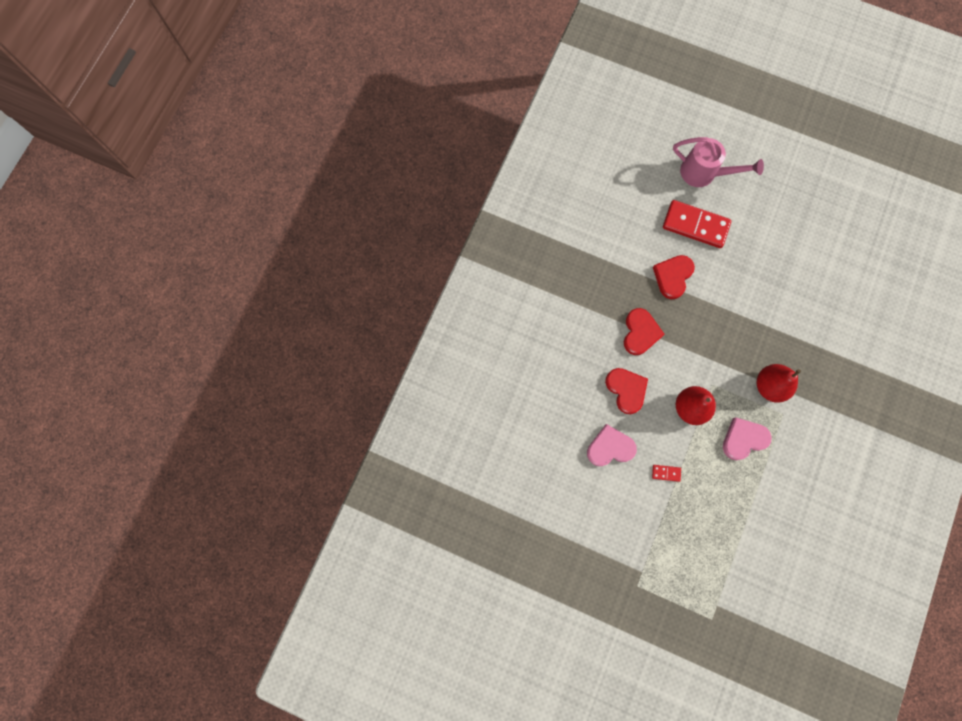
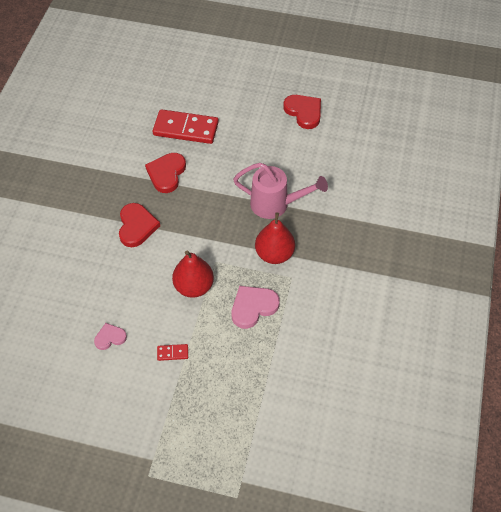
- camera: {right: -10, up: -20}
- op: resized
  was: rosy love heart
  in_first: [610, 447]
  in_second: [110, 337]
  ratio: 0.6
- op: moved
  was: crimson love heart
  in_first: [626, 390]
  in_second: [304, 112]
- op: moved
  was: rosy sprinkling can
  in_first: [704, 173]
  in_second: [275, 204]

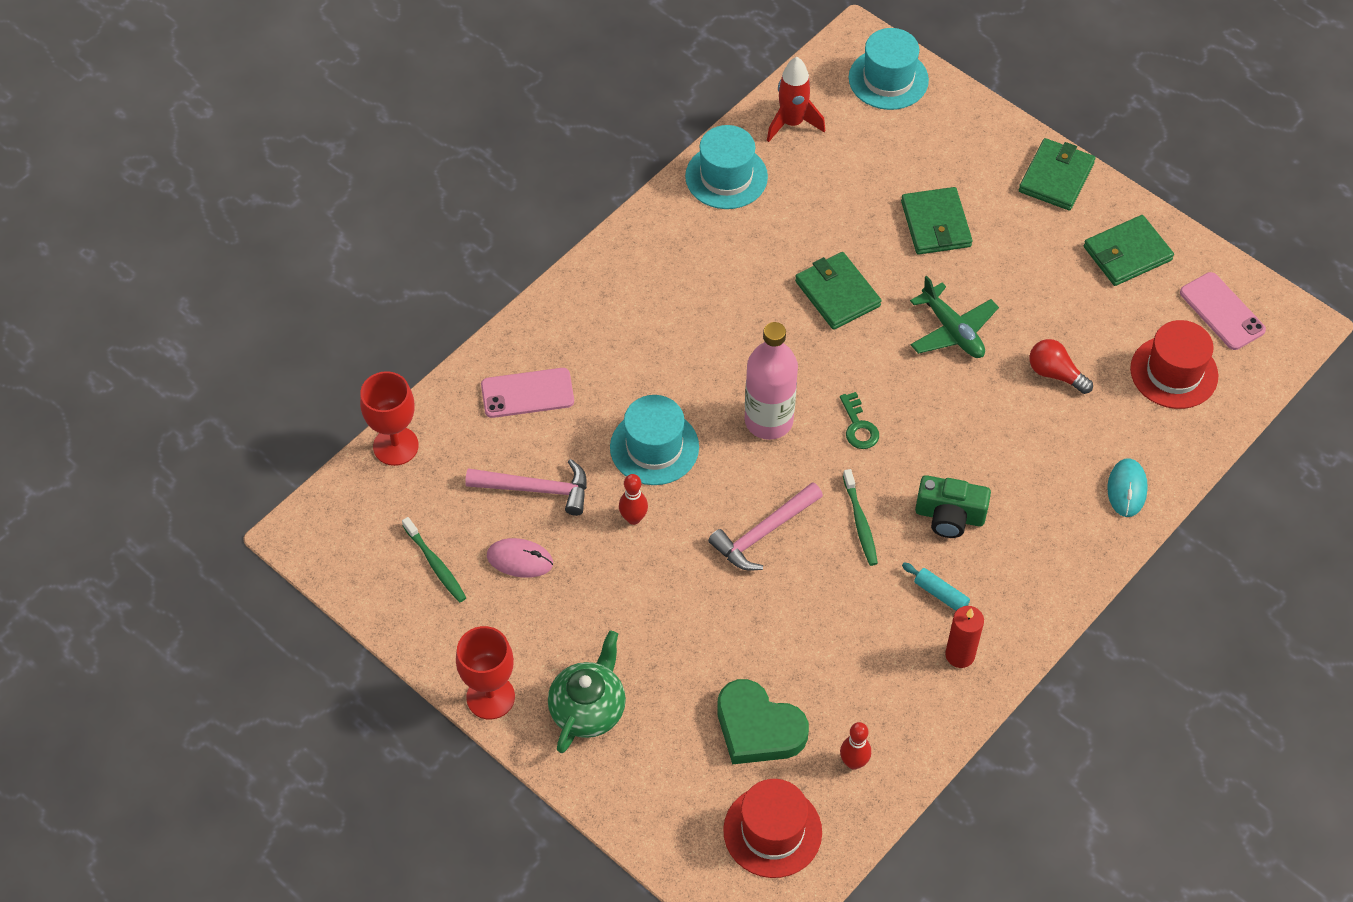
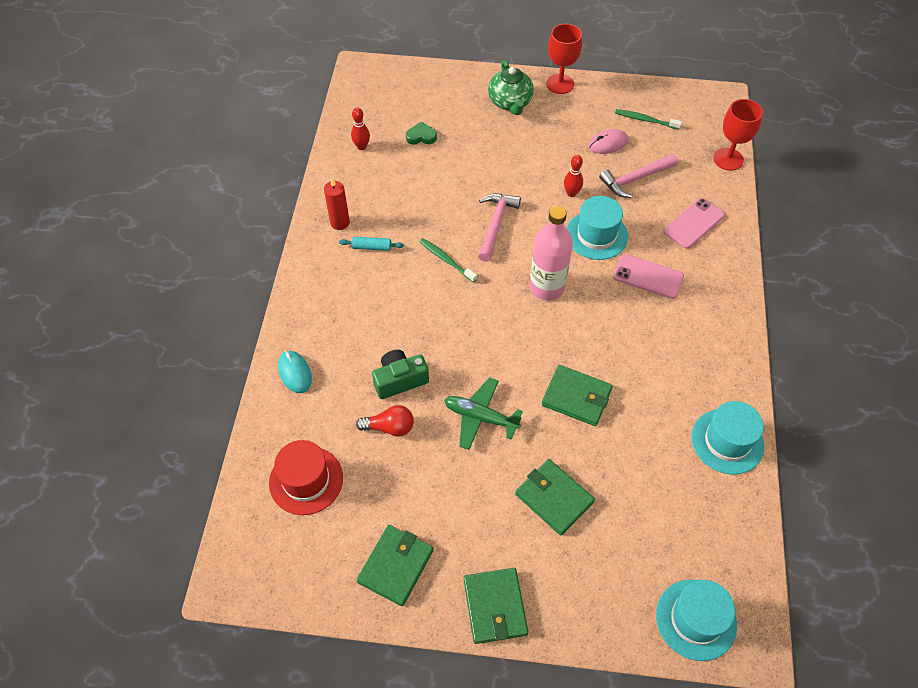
- camera: {right: 145, up: 0}
- op: resized
  was: emerald love heart
  in_first: [758, 728]
  in_second: [421, 136]
  ratio: 0.53
- op: removed
  was: crimson top hat
  in_first: [772, 831]
- op: removed
  was: crimson spaceship
  in_first: [792, 123]
- op: removed
  was: emerald door key
  in_first: [858, 426]
- op: moved
  was: emerald camera
  in_first: [949, 516]
  in_second: [400, 380]
- op: moved
  was: rosy smartphone
  in_first: [1222, 311]
  in_second: [648, 276]

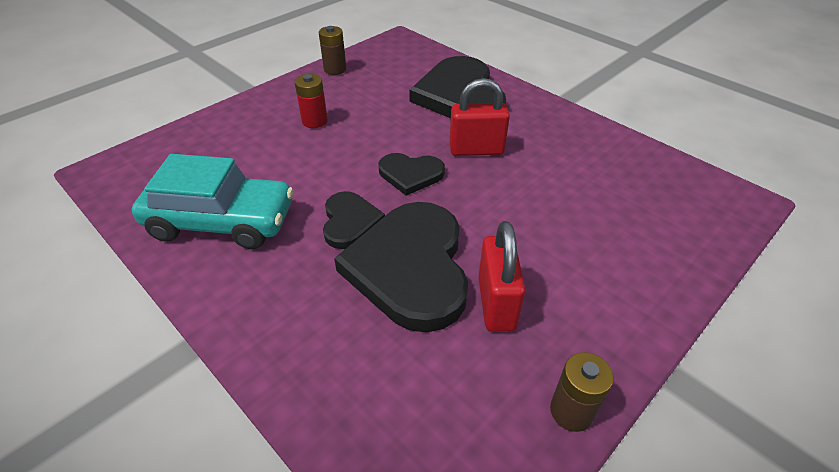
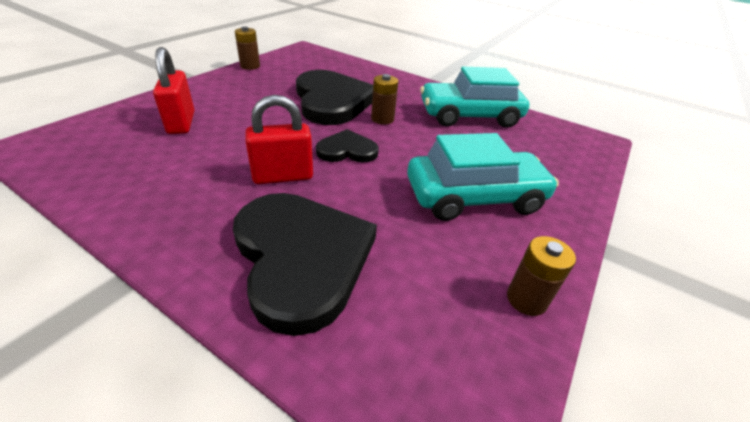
- camera: {right: 165, up: -5}
- op: replaced
  was: crimson AA battery
  now: aqua automobile
  in_first: [314, 121]
  in_second: [474, 197]
- op: replaced
  was: ebony love heart
  now: russet AA battery
  in_first: [350, 222]
  in_second: [382, 119]
- op: moved
  was: crimson small lock
  in_first: [496, 303]
  in_second: [181, 123]

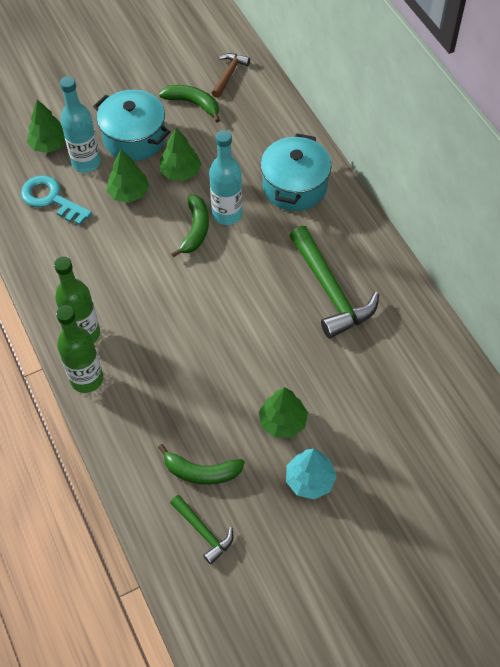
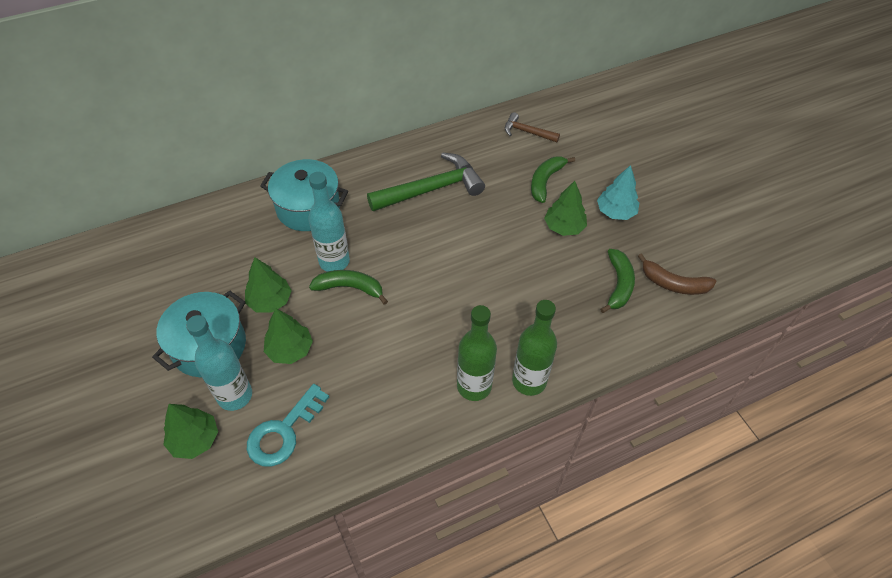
- camera: {right: -90, up: -5}
- op: moved
  was: emerald toy banana
  in_first: [193, 104]
  in_second: [545, 181]
- op: replaced
  was: emerald hammer
  now: russet toy banana
  in_first: [203, 532]
  in_second: [673, 284]
- op: moved
  was: russet hammer
  in_first: [229, 75]
  in_second: [527, 132]

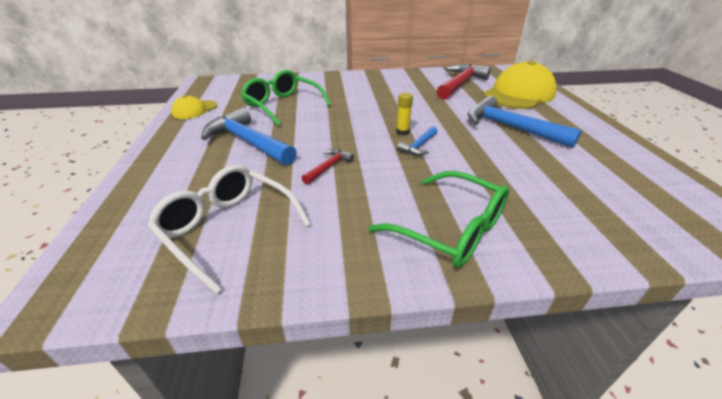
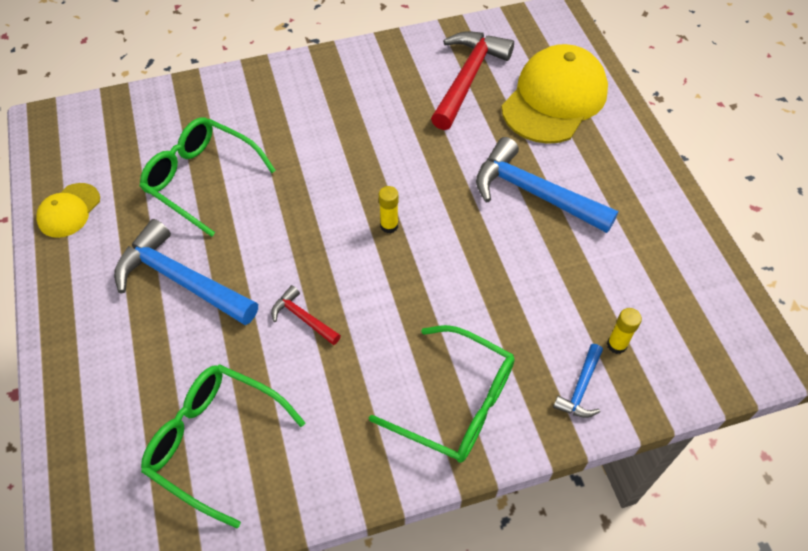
- camera: {right: -10, up: 20}
- op: recoloured
  was: pure white eyeglasses
  now: emerald eyeglasses
  in_first: [228, 228]
  in_second: [214, 442]
- op: turned
  was: crimson hammer
  in_first: [328, 167]
  in_second: [303, 318]
  clockwise: -75
- op: moved
  was: cobalt hammer
  in_first: [418, 146]
  in_second: [580, 388]
- op: added
  now: yellow glue
  in_second: [616, 345]

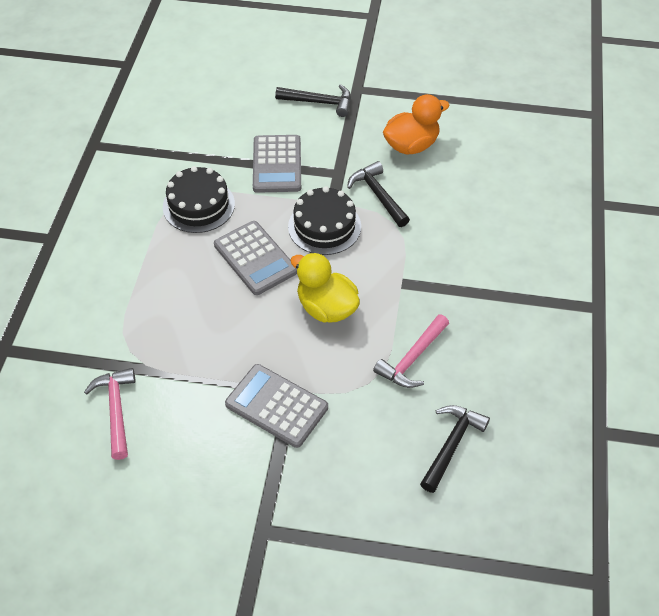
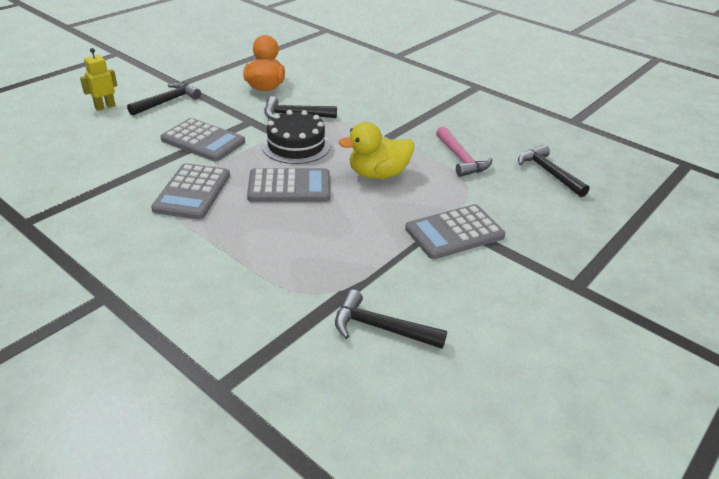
- camera: {right: -60, up: -15}
- op: recoloured
  was: rosy hammer
  now: ebony hammer
  in_first: [116, 410]
  in_second: [381, 328]
- op: replaced
  was: ebony cake
  now: grey calculator
  in_first: [198, 205]
  in_second: [192, 192]
- op: added
  now: yellow robot figure
  in_second: [105, 107]

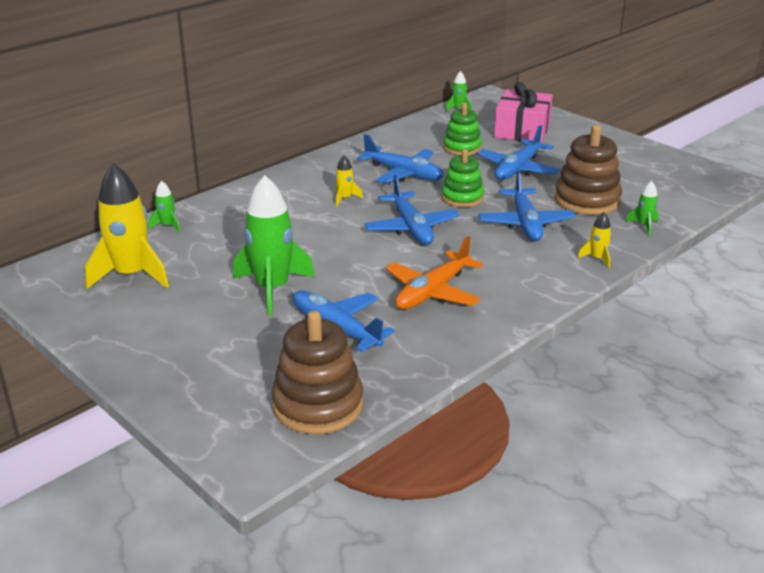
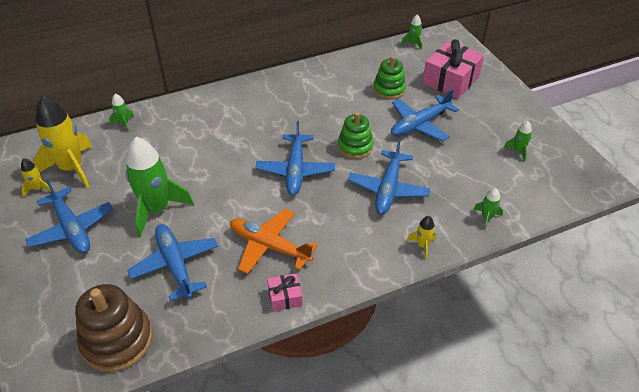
- camera: {right: 20, up: 15}
- op: moved
  was: yellow spaceship
  in_first: [345, 198]
  in_second: [38, 188]
- op: moved
  was: cobalt plane
  in_first: [404, 174]
  in_second: [72, 228]
- op: turned
  was: orange plane
  in_first: [432, 292]
  in_second: [269, 246]
  clockwise: 60
- op: removed
  was: russet ring stacker
  in_first: [587, 200]
- op: added
  now: rosy wrapped gift
  in_second: [285, 297]
- op: added
  now: emerald spaceship
  in_second: [518, 151]

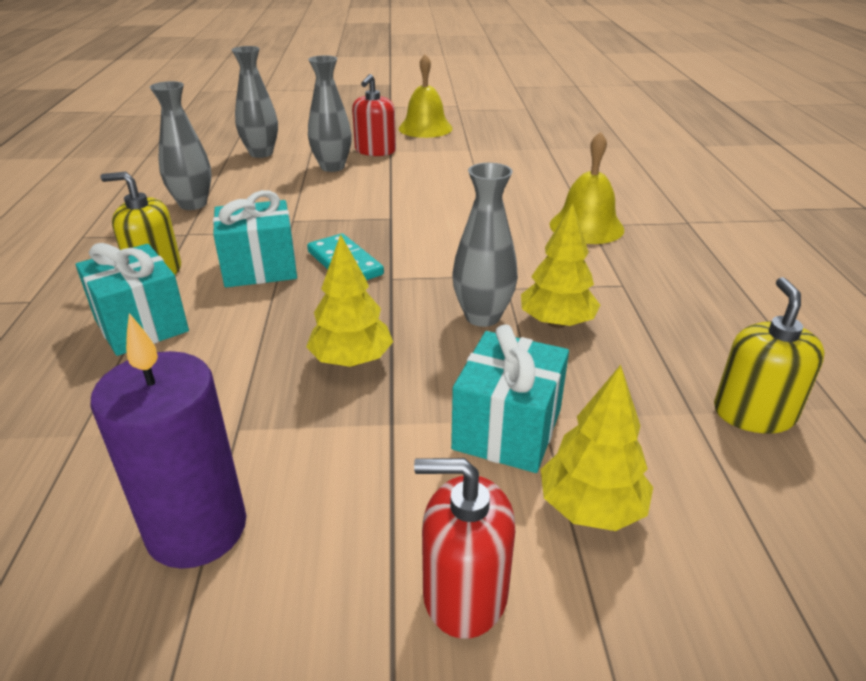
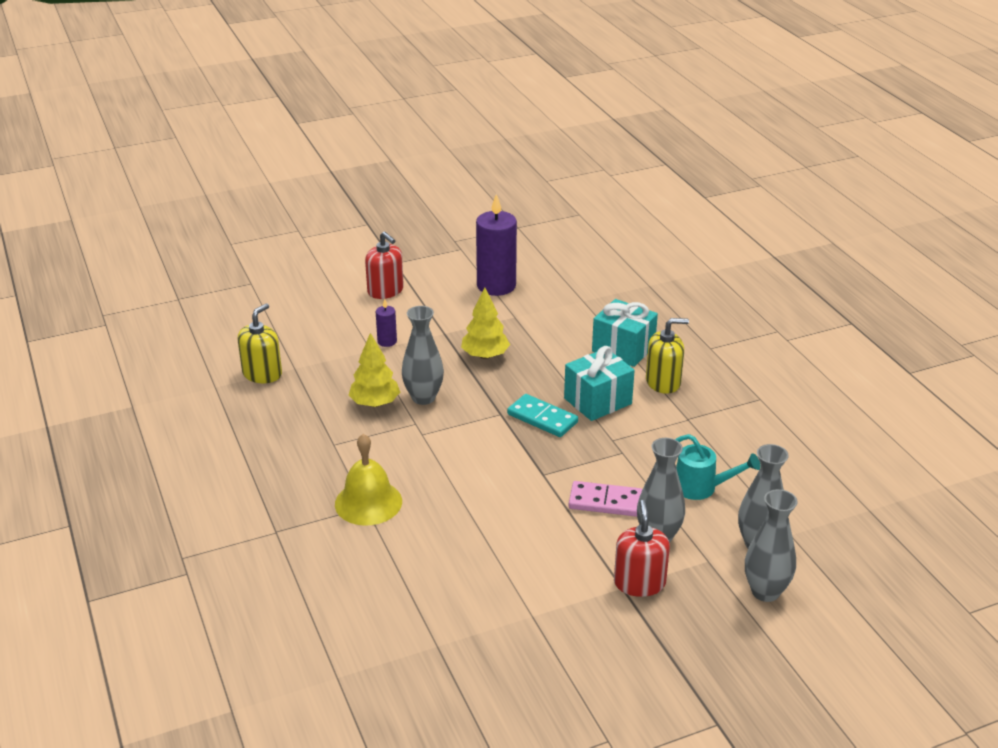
- camera: {right: 160, up: 0}
- op: moved
  was: grey vase
  in_first: [193, 204]
  in_second: [765, 591]
- op: removed
  was: yellow bell
  in_first: [425, 128]
- op: turned
  was: crimson pump bottle
  in_first: [465, 593]
  in_second: [385, 291]
  clockwise: 60
- op: replaced
  was: aqua wrapped gift
  now: violet wax candle
  in_first: [507, 429]
  in_second: [387, 341]
- op: removed
  was: yellow toy tree
  in_first: [591, 507]
- op: turned
  was: yellow pump bottle
  in_first: [753, 413]
  in_second: [262, 374]
  clockwise: -135
- op: added
  now: rosy domino
  in_second: [605, 502]
- op: added
  now: aqua sprinkling can
  in_second: [701, 487]

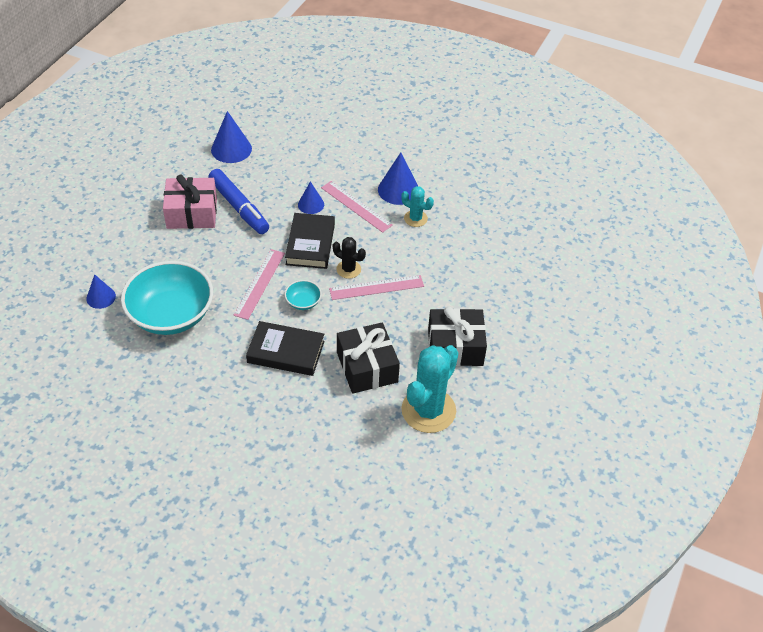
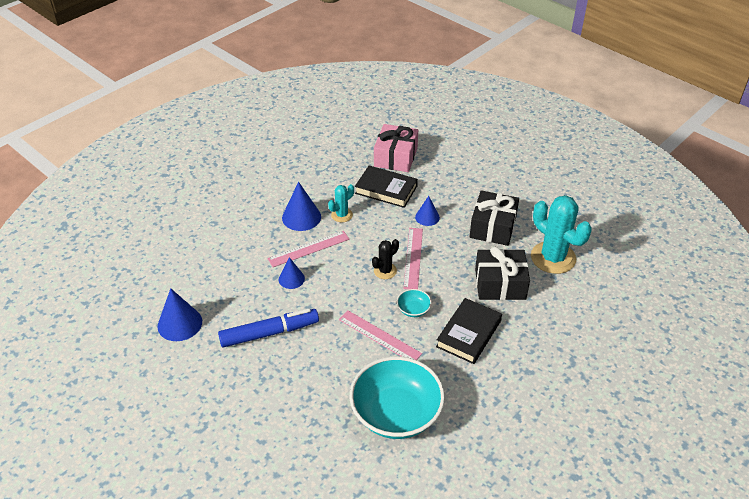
- camera: {right: -70, up: -5}
- op: moved
  was: cobalt cone
  in_first: [101, 297]
  in_second: [427, 217]
- op: moved
  was: rosy wrapped gift
  in_first: [192, 213]
  in_second: [395, 157]
- op: moved
  was: ebony hardcover
  in_first: [310, 244]
  in_second: [386, 189]

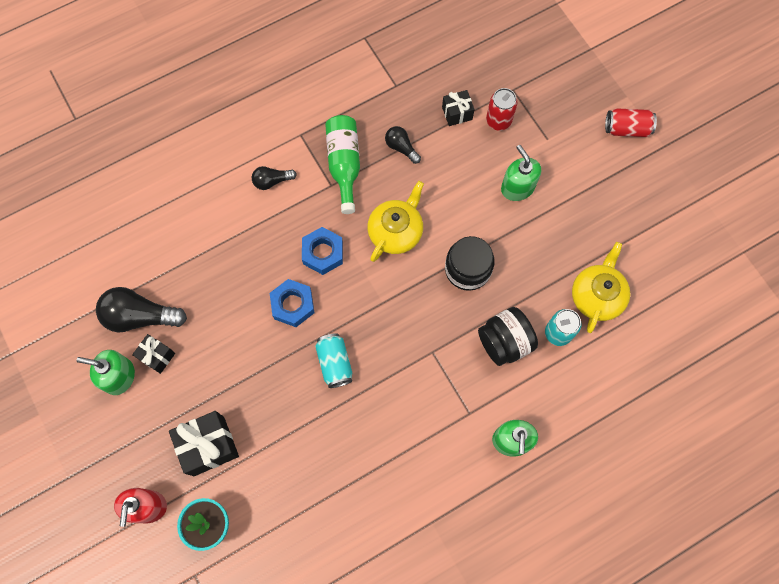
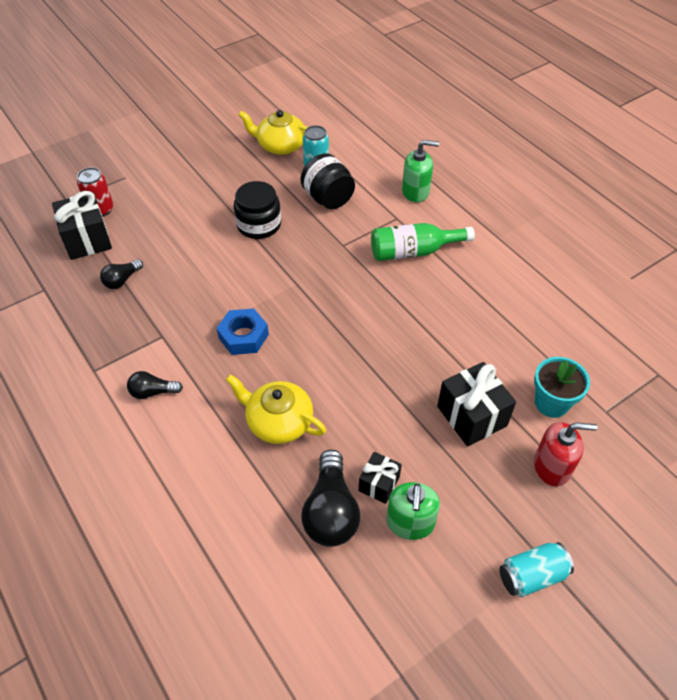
- camera: {right: -95, up: -20}
- op: turned
  was: ebony bulb
  in_first: [272, 181]
  in_second: [153, 392]
  clockwise: 105
- op: removed
  was: cobalt hex nut
  in_first: [293, 305]
- op: moved
  was: aqua soda can
  in_first: [335, 363]
  in_second: [532, 575]
- op: moved
  was: emerald bottle
  in_first: [344, 165]
  in_second: [413, 251]
- op: moved
  was: yellow china teapot
  in_first: [396, 231]
  in_second: [278, 421]
- op: resized
  was: ebony wrapped gift
  in_first: [457, 113]
  in_second: [87, 239]
  ratio: 1.72
- op: removed
  was: emerald pump bottle
  in_first: [517, 187]
- op: removed
  was: crimson soda can
  in_first: [627, 129]

